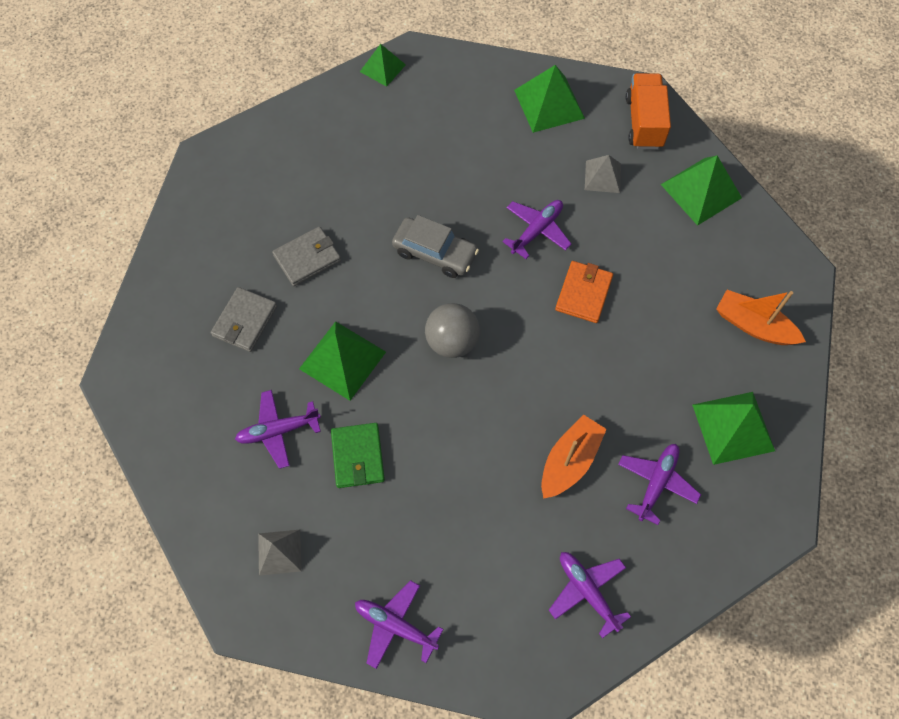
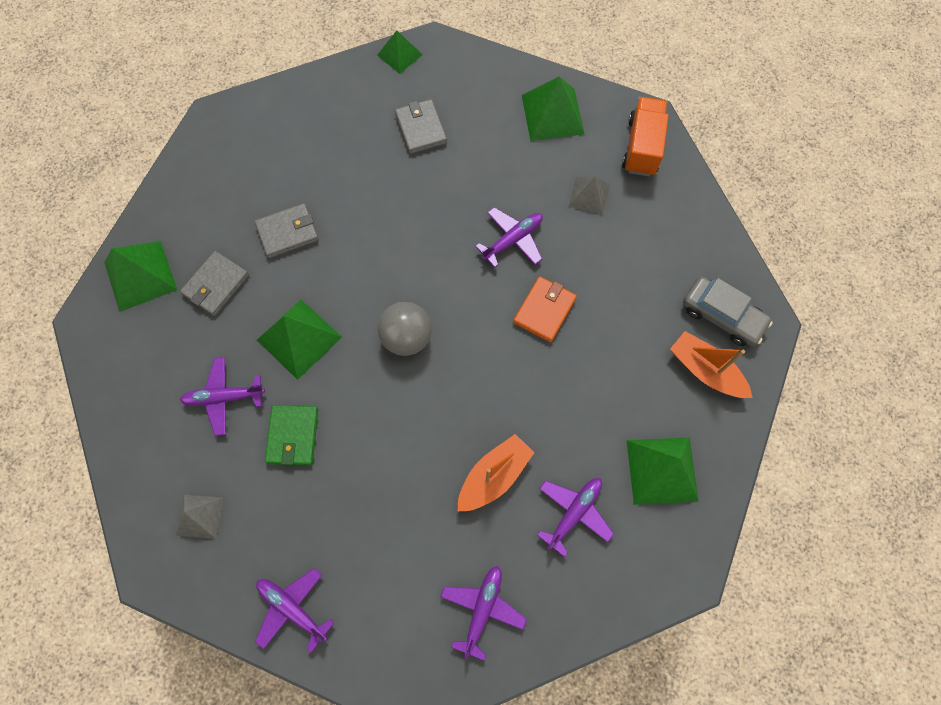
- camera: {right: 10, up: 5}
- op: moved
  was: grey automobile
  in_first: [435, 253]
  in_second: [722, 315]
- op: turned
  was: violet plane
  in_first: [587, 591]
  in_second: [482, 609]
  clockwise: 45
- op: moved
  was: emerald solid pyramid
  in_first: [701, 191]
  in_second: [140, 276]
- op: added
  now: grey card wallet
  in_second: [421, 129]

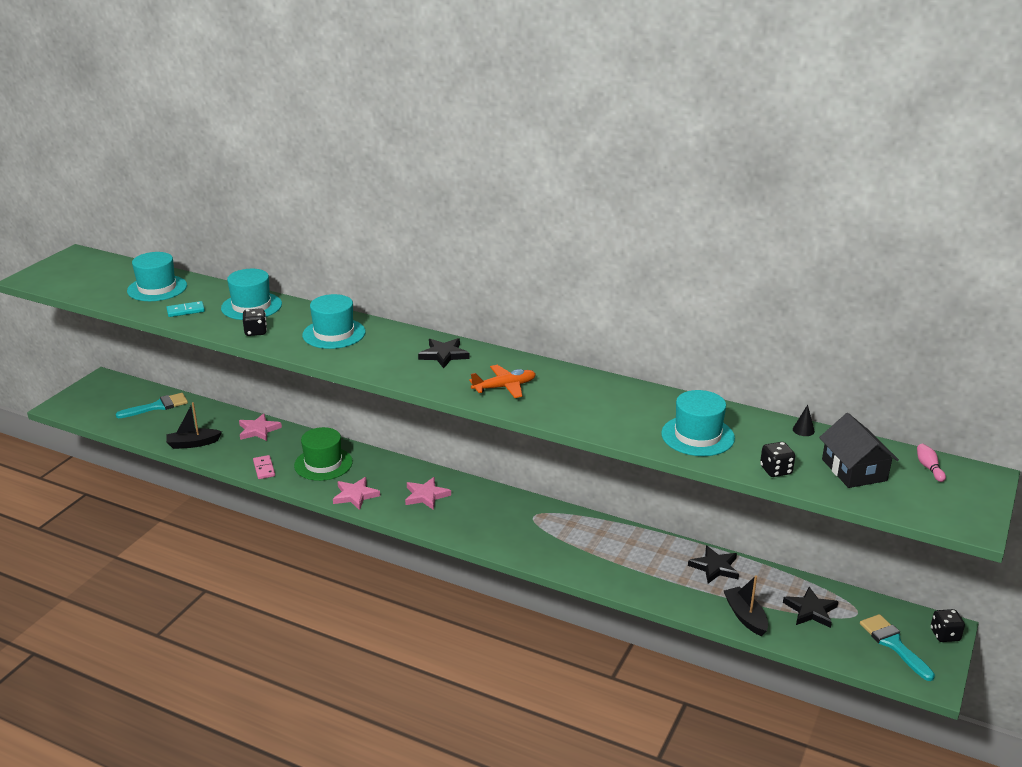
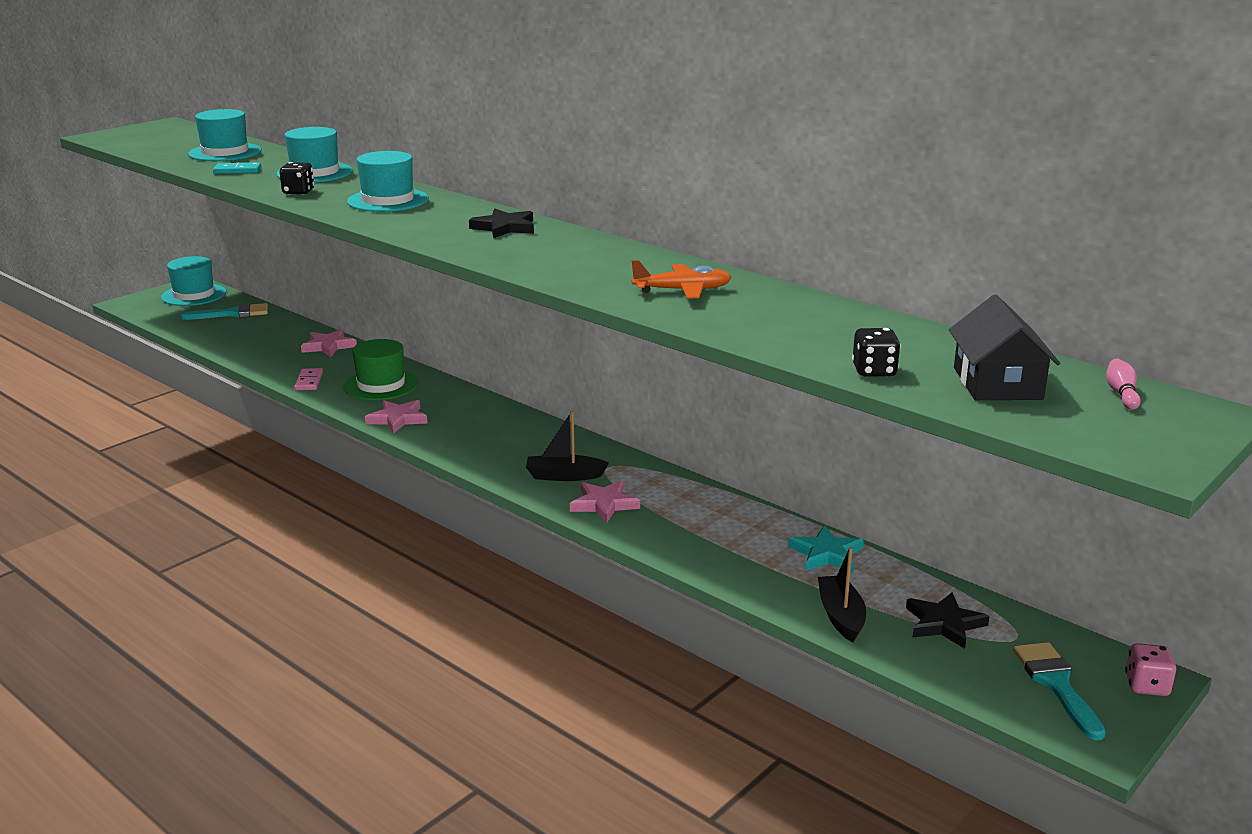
- camera: {right: 15, up: -5}
- op: moved
  was: ebony toy boat
  in_first: [193, 443]
  in_second: [564, 476]
- op: moved
  was: rosy star
  in_first: [426, 496]
  in_second: [604, 504]
- op: moved
  was: orange plane
  in_first: [504, 387]
  in_second: [683, 290]
- op: moved
  was: aqua top hat
  in_first: [697, 436]
  in_second: [194, 295]
- op: recoloured
  was: ebony star
  now: aqua star
  in_first: [715, 567]
  in_second: [826, 554]
- op: removed
  was: ebony cone
  in_first: [803, 430]
- op: recoloured
  was: ebony game die
  now: rosy game die
  in_first: [944, 635]
  in_second: [1146, 686]

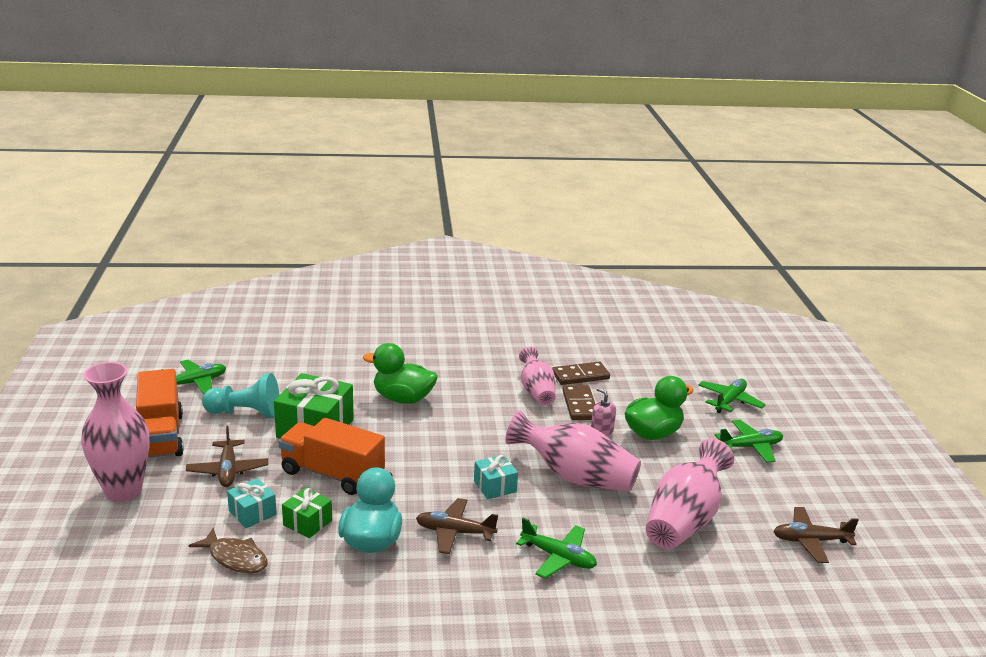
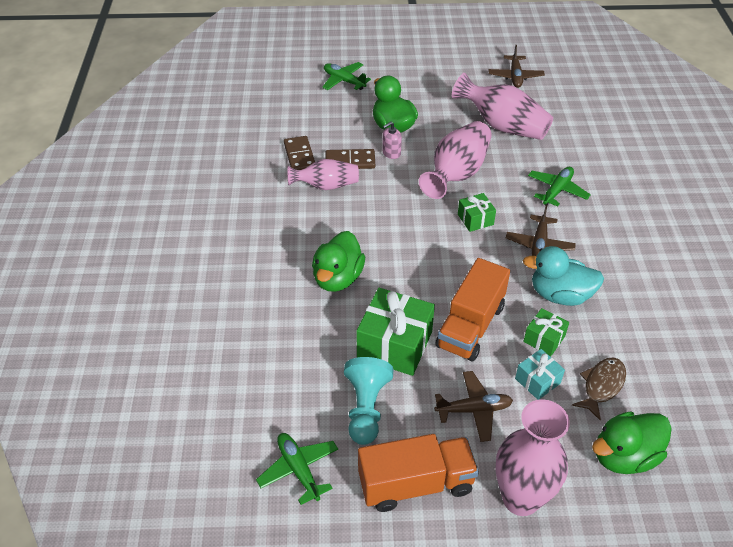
- camera: {right: -85, up: 20}
- op: recoloured
  was: aqua wrapped gift
  now: emerald wrapped gift
  in_first: [495, 486]
  in_second: [475, 219]
- op: removed
  was: emerald plane
  in_first: [750, 447]
- op: added
  now: emerald duck
  in_second: [624, 456]

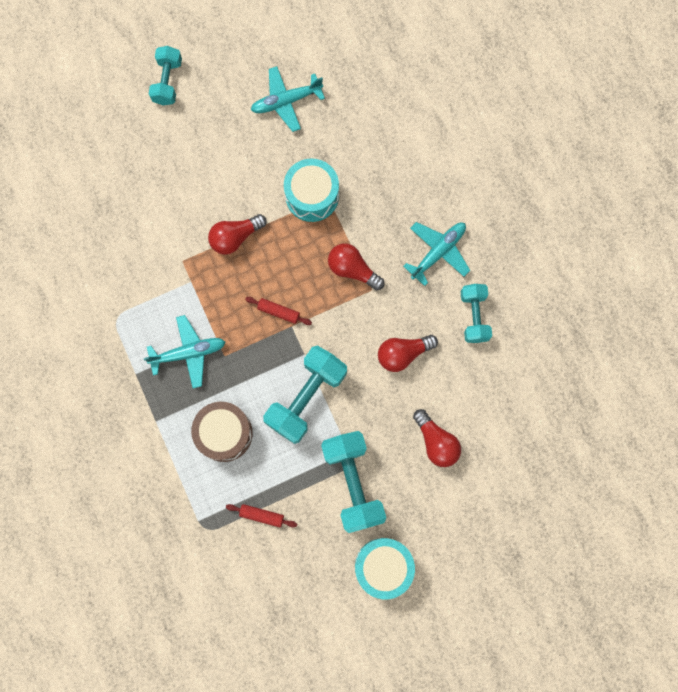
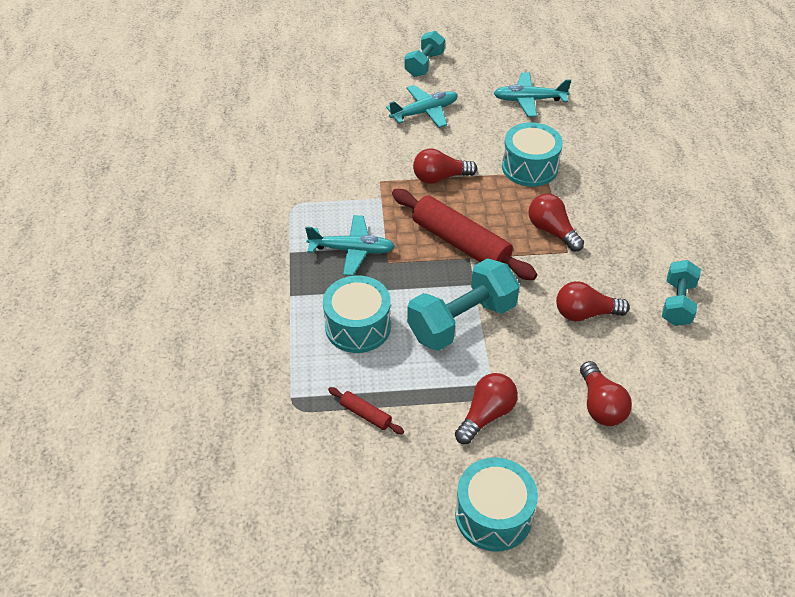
- camera: {right: 20, up: -30}
- op: recoloured
  was: russet snare drum
  now: aqua snare drum
  in_first: [224, 433]
  in_second: [358, 326]
- op: resized
  was: crimson pastry roller
  in_first: [278, 312]
  in_second: [460, 243]
  ratio: 2.29
- op: replaced
  was: aqua dumbbell
  now: crimson bulb
  in_first: [353, 482]
  in_second: [486, 415]
- op: moved
  was: aqua plane
  in_first: [438, 252]
  in_second: [424, 112]

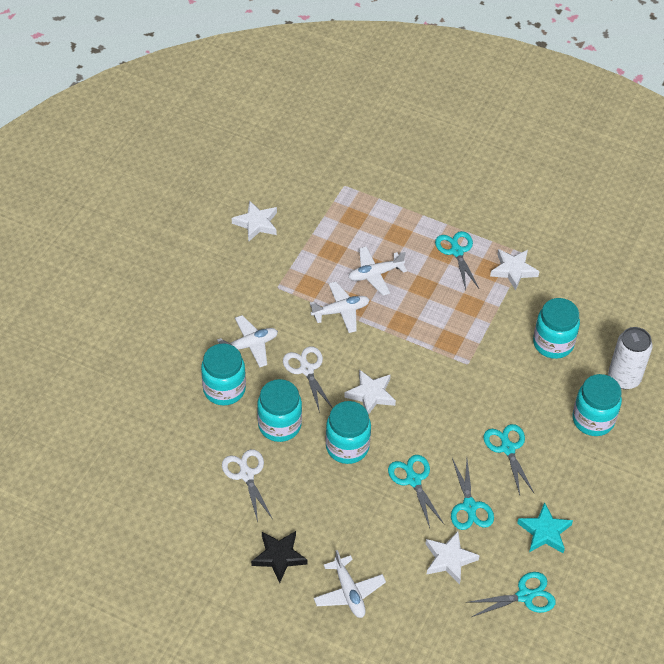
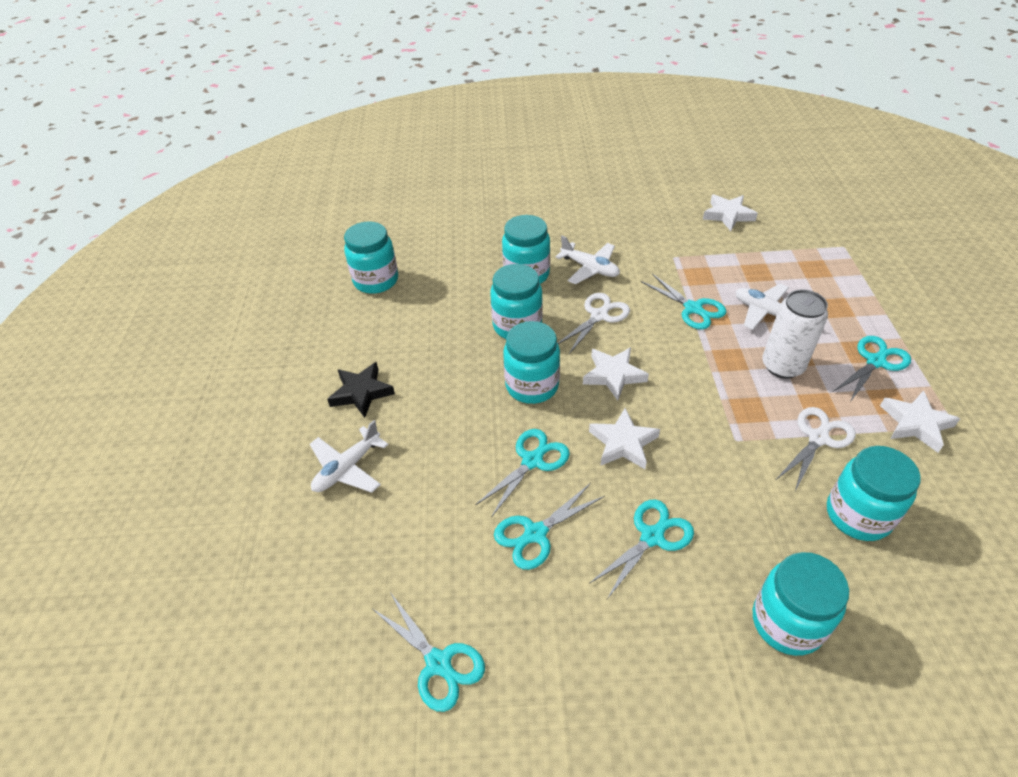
- camera: {right: 65, up: -5}
- op: moved
  was: pure white shears
  in_first: [246, 475]
  in_second: [818, 438]
- op: replaced
  was: pure white plane
  now: aqua shears
  in_first: [341, 311]
  in_second: [693, 308]
- op: moved
  was: pure white star
  in_first: [449, 559]
  in_second: [623, 443]
- op: removed
  was: aqua star
  in_first: [544, 532]
- op: moved
  was: pure white soda can
  in_first: [624, 378]
  in_second: [782, 366]
- op: added
  now: aqua jam jar
  in_second: [376, 281]

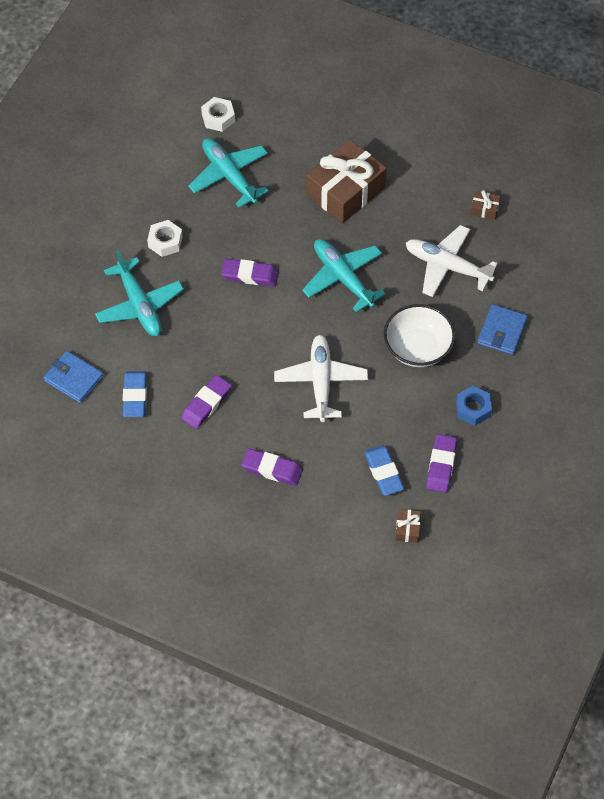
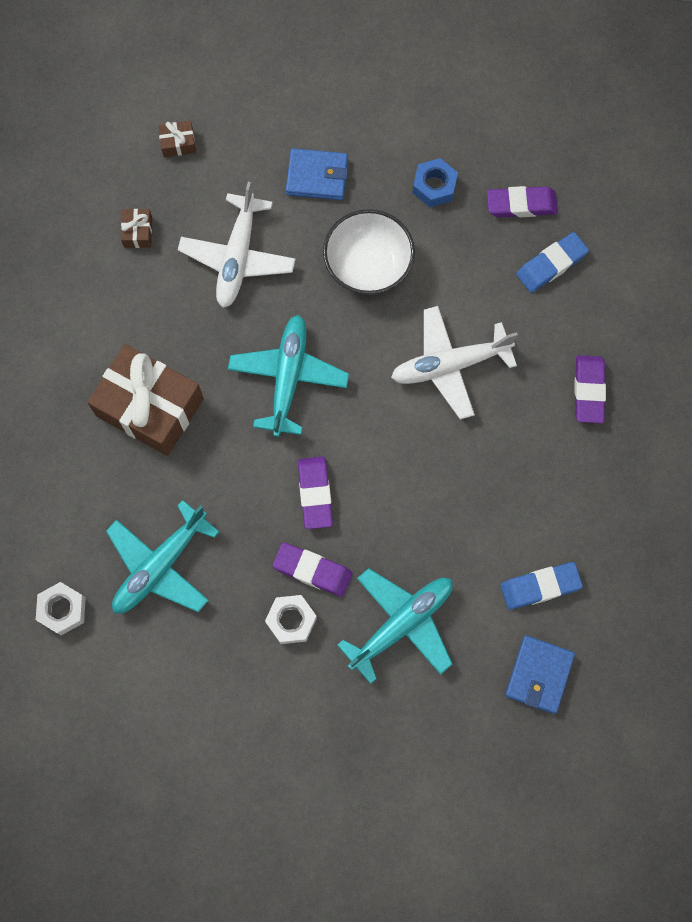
- camera: {right: -105, up: 15}
- op: moved
  was: violet gum eraser
  in_first: [206, 404]
  in_second: [312, 570]
- op: turned
  was: aqua plane
  in_first: [343, 278]
  in_second: [288, 377]
  clockwise: 150
- op: moved
  was: russet wrapped gift
  in_first: [407, 529]
  in_second: [178, 143]

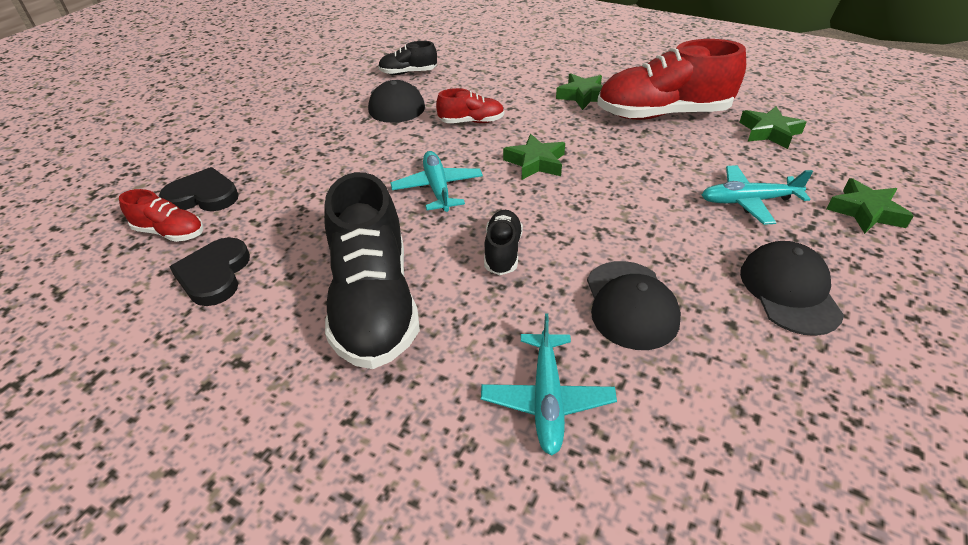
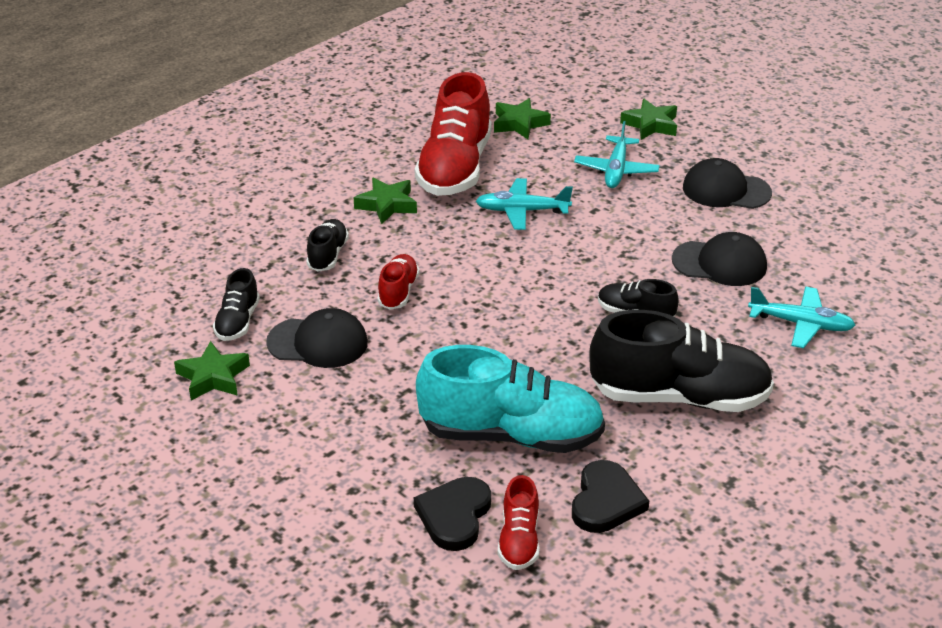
- camera: {right: -75, up: -5}
- op: turned
  was: crimson sneaker
  in_first: [170, 232]
  in_second: [519, 540]
  clockwise: 150
- op: turned
  was: ebony love heart
  in_first: [214, 274]
  in_second: [606, 501]
  clockwise: -90
- op: moved
  was: aqua plane
  in_first: [437, 188]
  in_second: [522, 211]
- op: moved
  was: emerald star
  in_first: [535, 162]
  in_second: [213, 377]
- op: added
  now: ebony sneaker
  in_second: [328, 255]
- op: added
  now: aqua sneaker
  in_second: [511, 435]

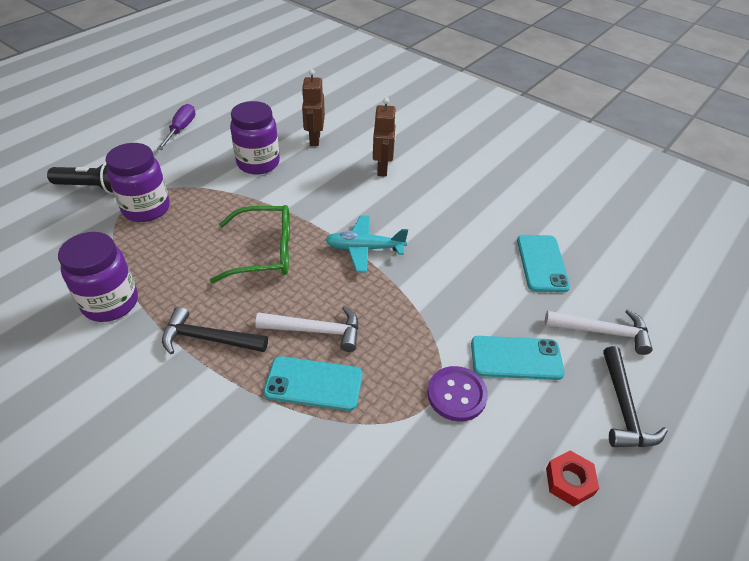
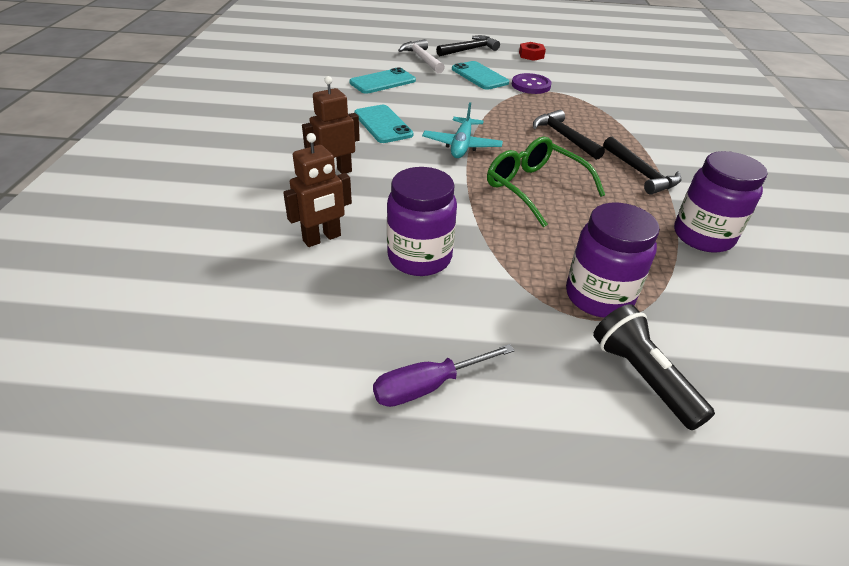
- camera: {right: -125, up: -5}
- op: recoloured
  was: pure white hammer
  now: ebony hammer
  in_first: [316, 331]
  in_second: [564, 137]
- op: moved
  was: aqua smartphone
  in_first: [314, 383]
  in_second: [383, 124]
- op: turned
  was: aqua plane
  in_first: [364, 248]
  in_second: [461, 145]
  clockwise: 45

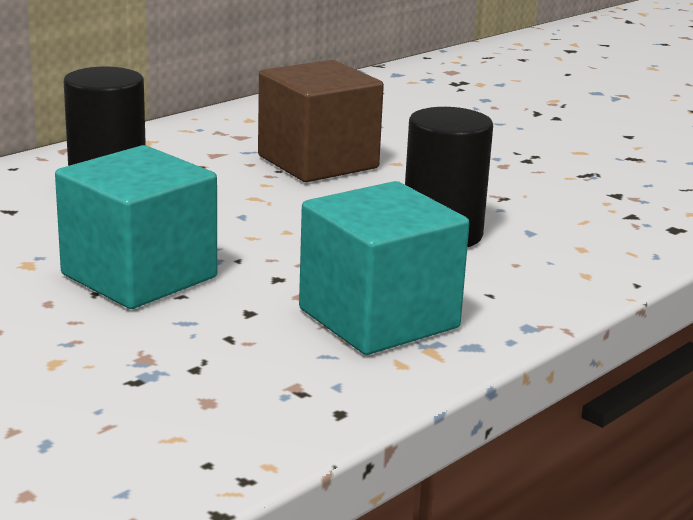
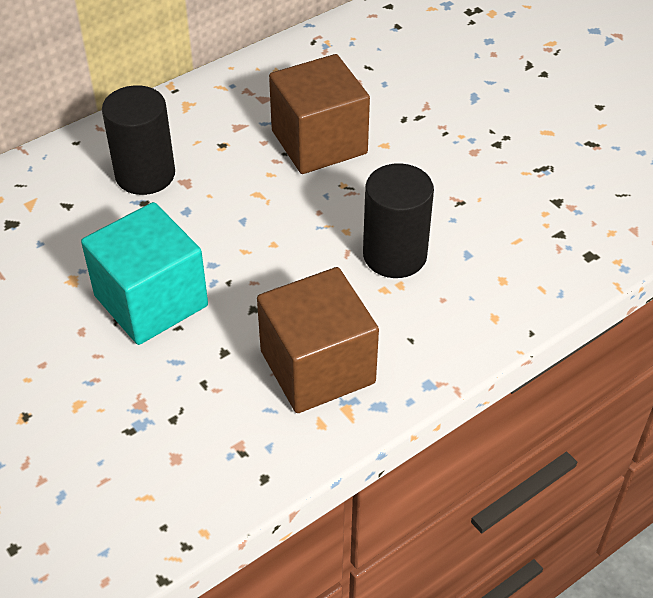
- camera: {right: 10, up: 25}
- op: recoloured
  was: aqua cube
  now: russet cube
  in_first: [378, 318]
  in_second: [317, 367]

